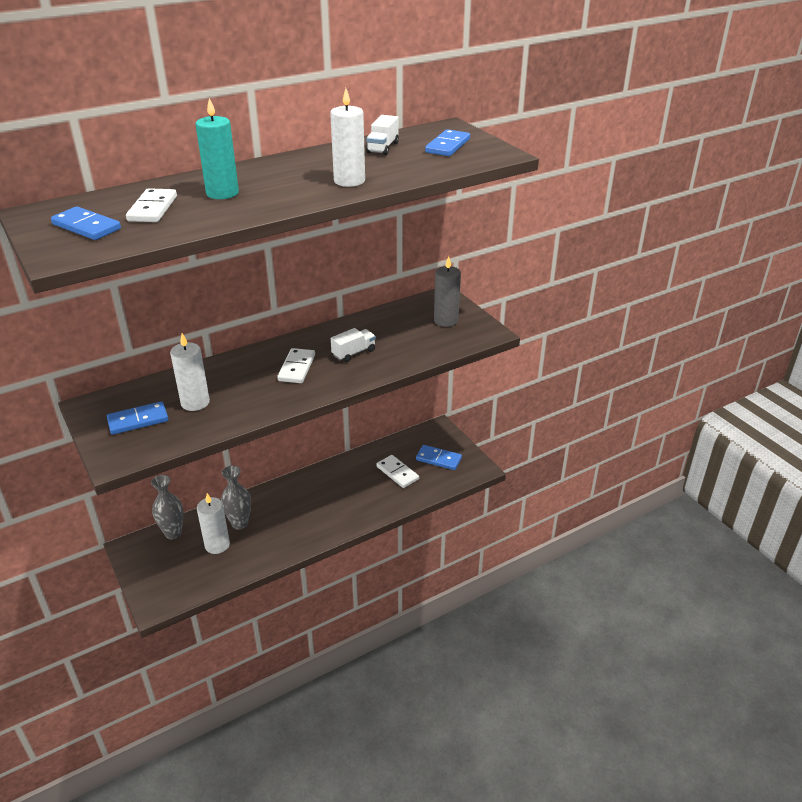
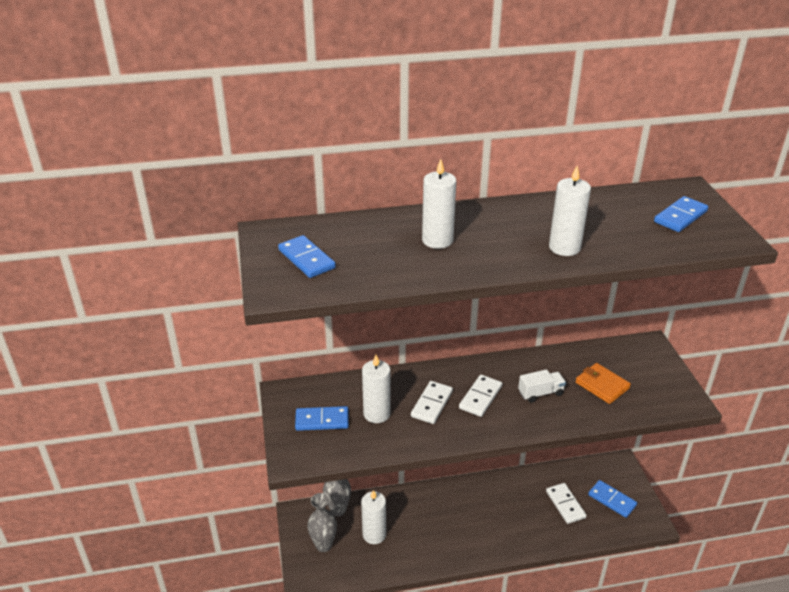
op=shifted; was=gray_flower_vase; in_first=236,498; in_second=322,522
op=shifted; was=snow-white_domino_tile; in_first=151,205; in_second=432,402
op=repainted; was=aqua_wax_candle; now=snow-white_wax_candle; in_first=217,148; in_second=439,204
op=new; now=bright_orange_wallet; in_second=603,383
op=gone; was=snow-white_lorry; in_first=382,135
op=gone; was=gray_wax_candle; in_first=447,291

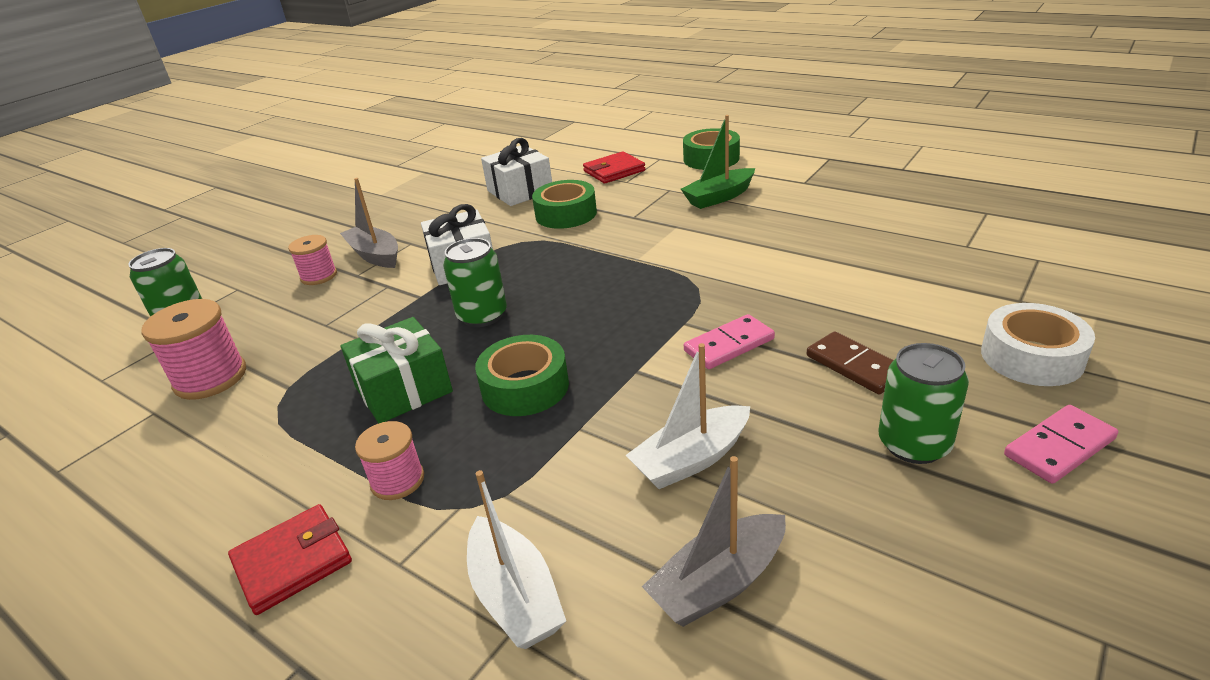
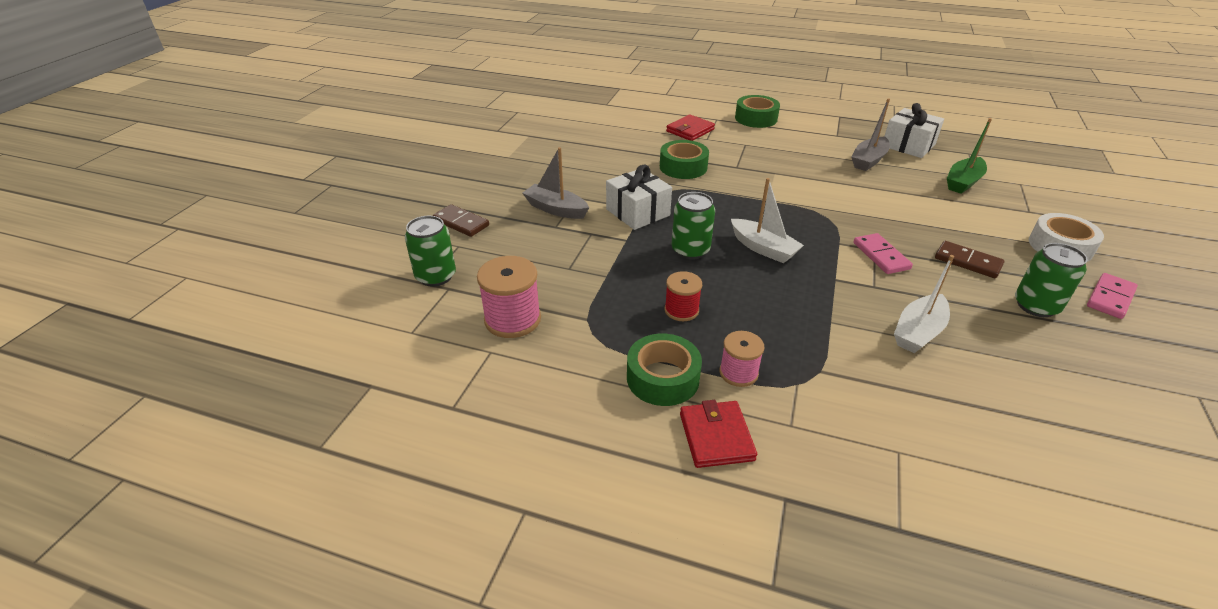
op=new; now=brown_domino_tile; in_second=461,220
op=shifted; was=leaf-green_tape; in_first=522,375; in_second=664,370
op=swapped; was=leaf-green_gift; now=scarlet_reel_of_thread; in_first=397,370; in_second=683,296
op=rotated; was=scarlet_wallet; in_first=290,559; in_second=718,434; clockwise=-45
op=shifted; was=snow-white_boat; in_first=516,559; in_second=767,220
op=shifted; was=gray_boat; in_first=714,541; in_second=870,134
op=rotated; was=rosy_domino_tile; in_first=729,341; in_second=883,253; clockwise=-60
op=shifted; was=snow-white_gift; in_first=516,172; in_second=914,130
op=shifted; was=leaf-green_boat; in_first=718,162; in_second=969,156
op=gone; was=rosy_reel_of_thread; in_first=312,260

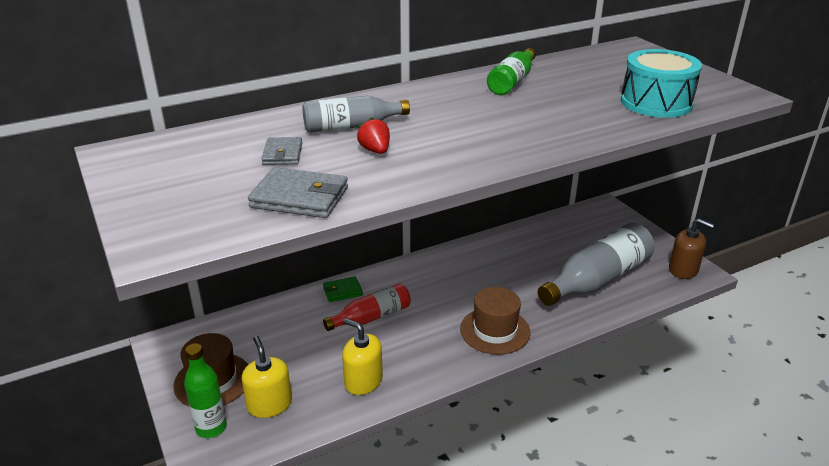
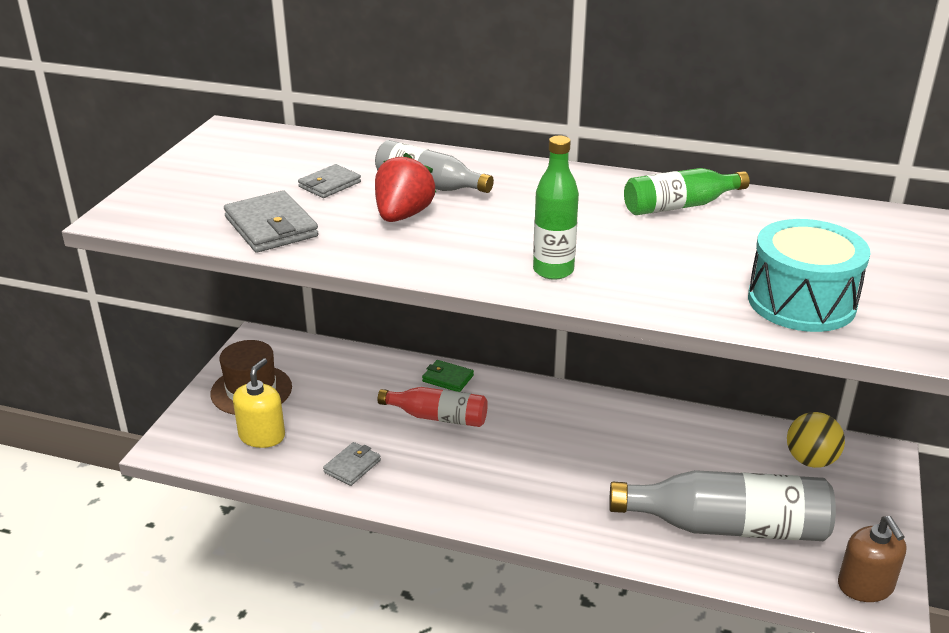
op=swapped; was=bright_yellow_soap_dispenser; now=gray_wallet; in_first=362,356; in_second=352,464
op=scaled; was=scarlet_toy_strawberry; in_first=373,135; in_second=406,187; ratio=1.6
op=shifted; was=leaf-green_flask; in_first=205,390; in_second=556,208
op=new; now=bright_yellow_play_ball; in_second=816,440
op=gone; was=brown_hat; in_first=495,321

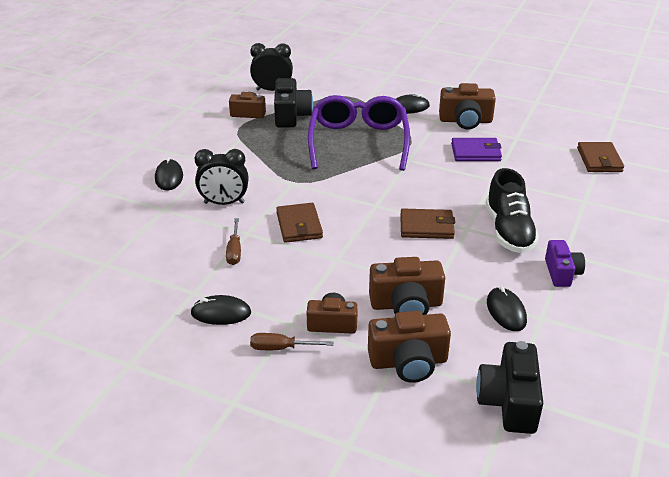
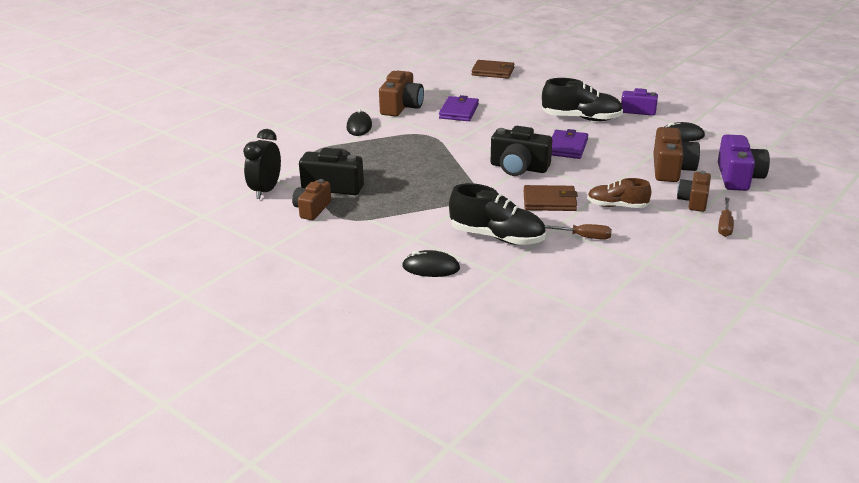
op=swapped; was=jet-black_clock; now=jet-black_lace-up_shoe; in_first=221,177; in_second=497,214
op=shifted; was=jet-black_camera; in_first=510,387; in_second=521,151
op=repainted; was=brown_wallet; now=violet_wallet; in_first=427,224; in_second=569,144
op=new; now=brown_lace-up_shoe; in_second=619,193
op=repainted; was=brown_camera; now=violet_camera; in_first=409,347; in_second=744,163
op=gone; was=jet-black_PC_mouse; in_first=220,310
op=gone; was=violet_spectacles; in_first=359,133

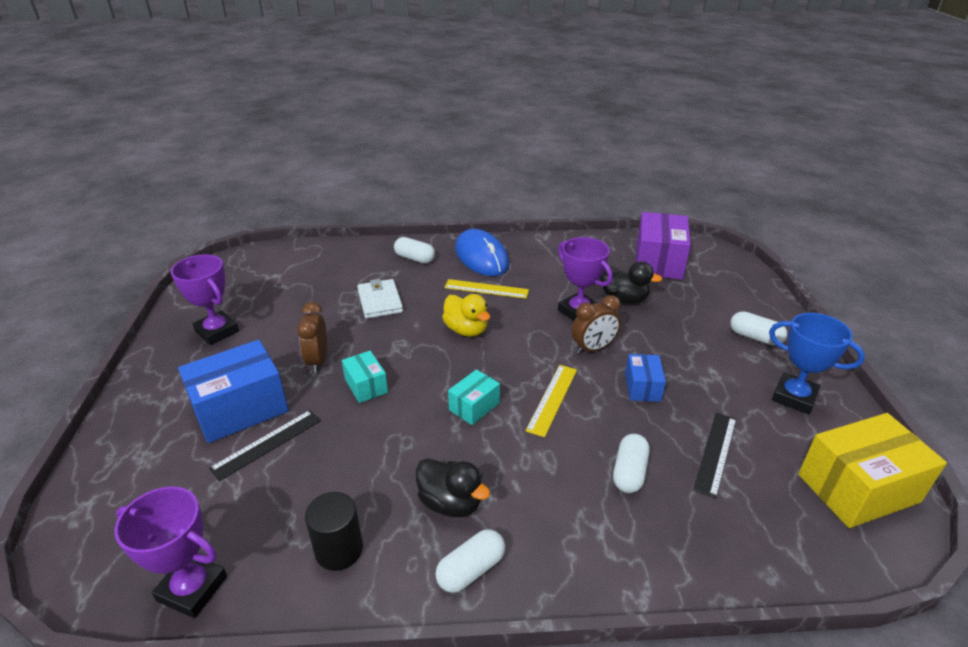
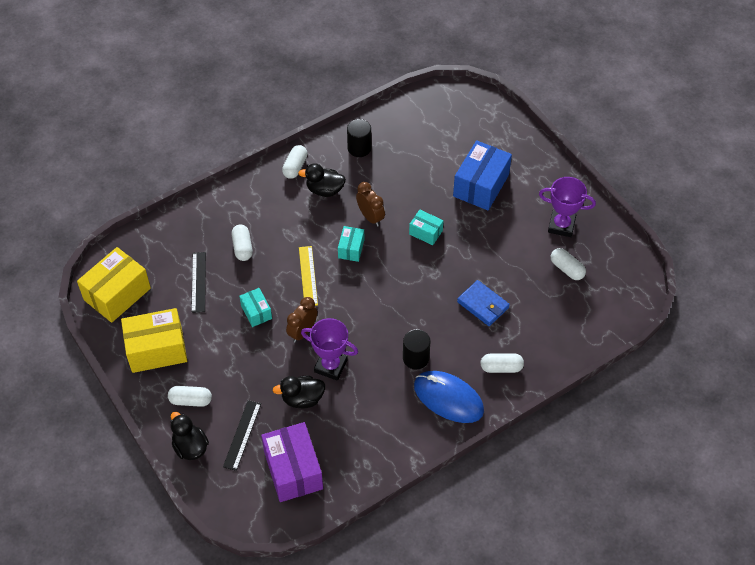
op=swapped; was=blue_award_cup; now=bright_yellow_parcel; in_first=817,363; in_second=154,340
op=new; now=jet-black_rubber_duck; in_second=189,436
op=shifted; was=jet-black_measuring_stick; in_first=265,445; in_second=242,435
op=repainted; was=blue_parcel; now=aqua_parcel; in_first=645,378; in_second=255,307
op=shifted; was=brown_clock; in_first=312,337; in_second=370,204
op=swapped; was=bright_yellow_measuring_stick; now=jet-black_cylinder_shape; in_first=486,289; in_second=417,349
op=repainted; was=snow-white_wallet; now=blue_wallet; in_first=380,299; in_second=483,303
op=new; now=snow-white_pill; in_second=568,264
op=gone; was=violet_award_cup; in_first=170,552
op=gone; was=bright_yellow_rubber_duck; in_first=466,315

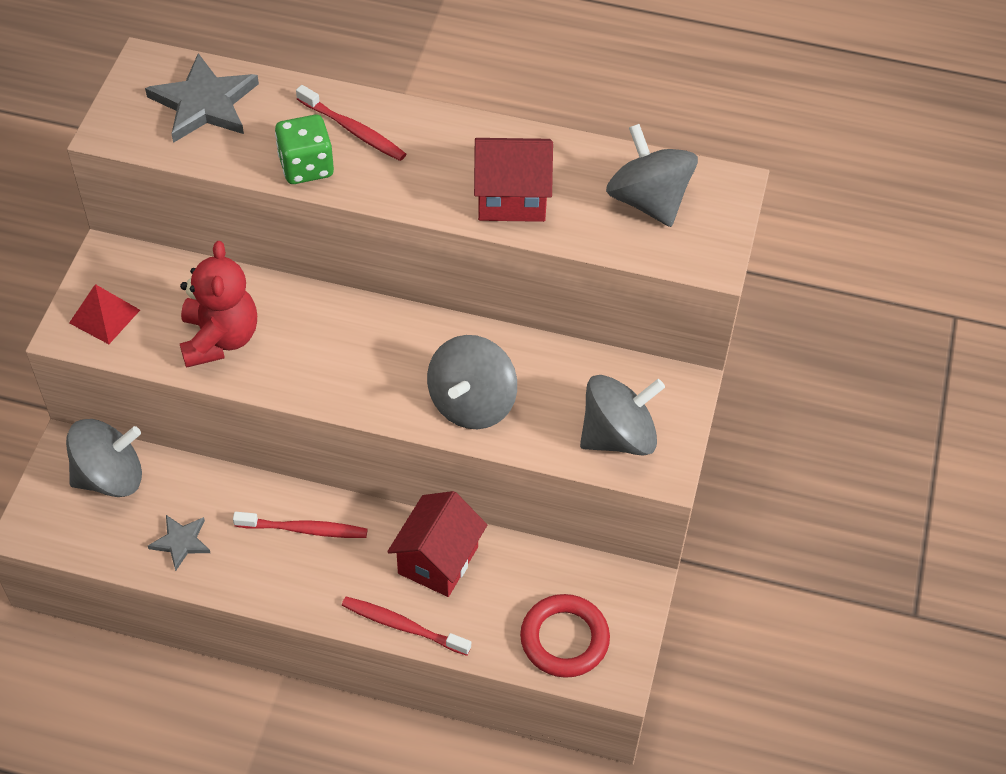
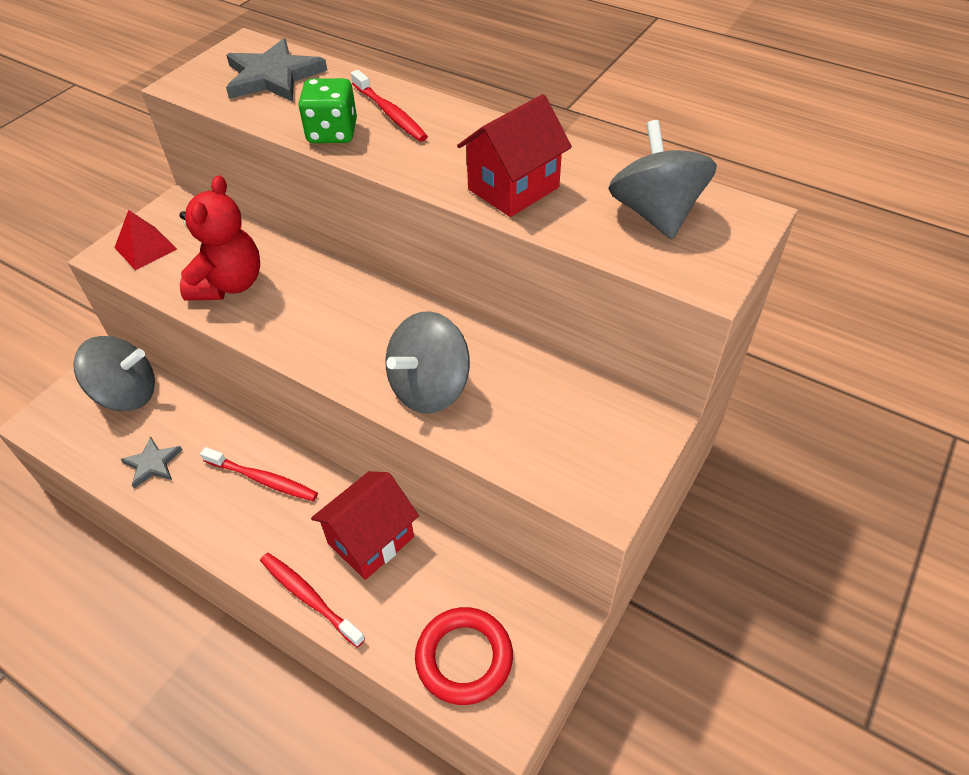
op=rotated; was=scarlet_cottage; in_first=513,180; in_second=514,155; clockwise=-60
op=gone; was=gray_whirligig; in_first=622,415

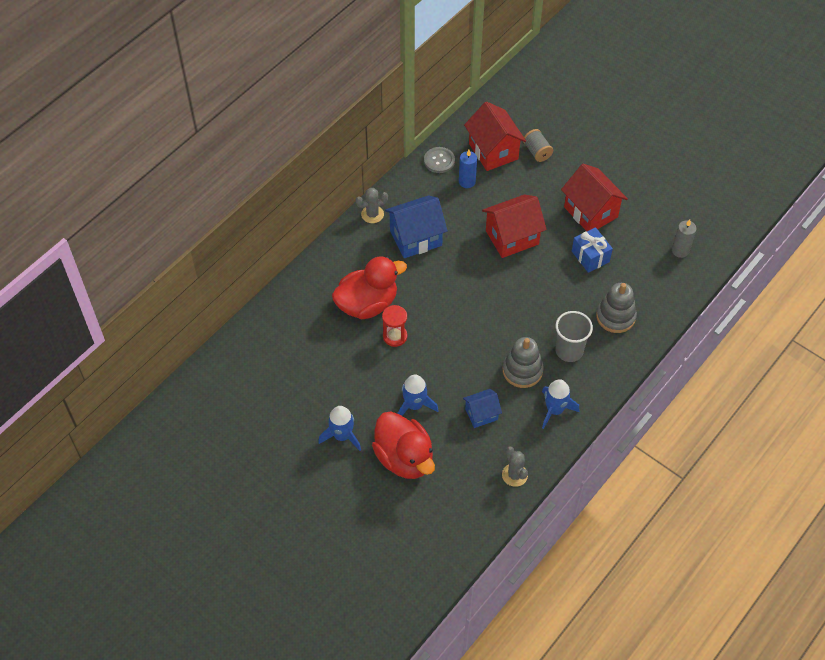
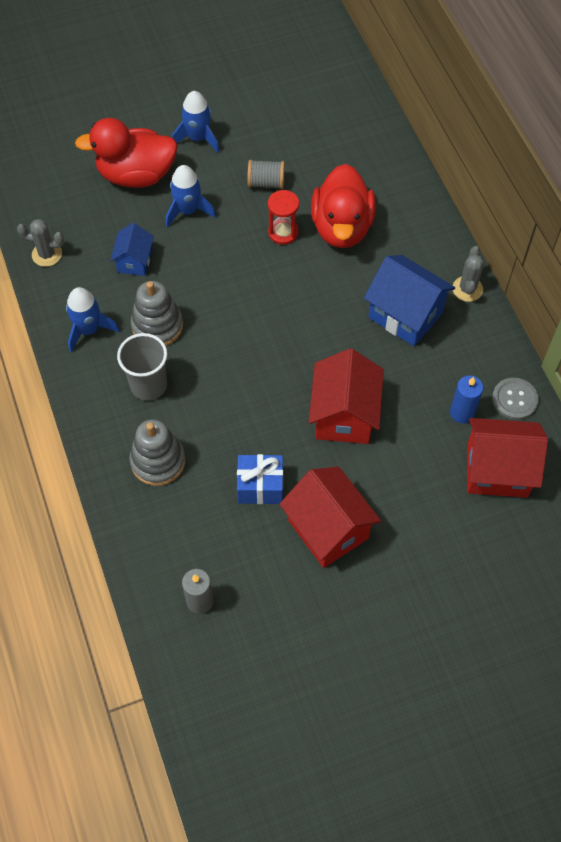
op=shifted; was=gray_reel_of_thread; in_first=538,145; in_second=266,174
op=rotated; was=scarlet_cottage; in_first=594,197; in_second=330,517; clockwise=60
op=rotated; was=blue_cottage; in_first=416,226; in_second=409,300; clockwise=-60

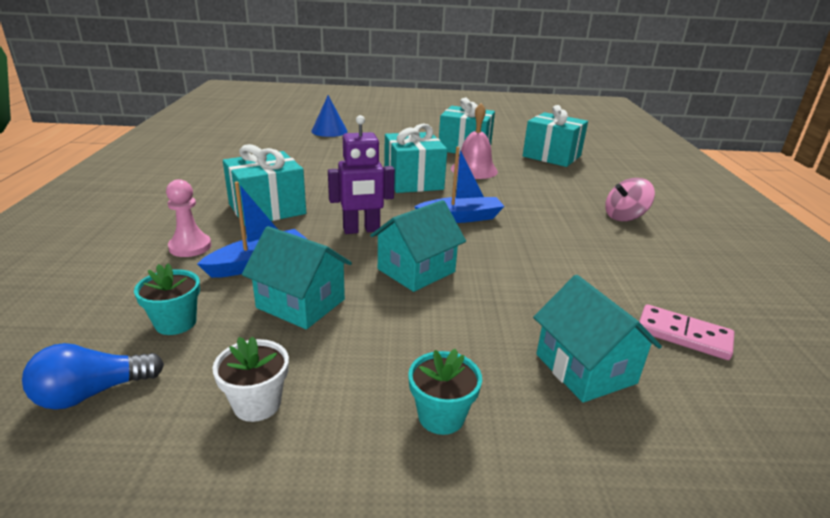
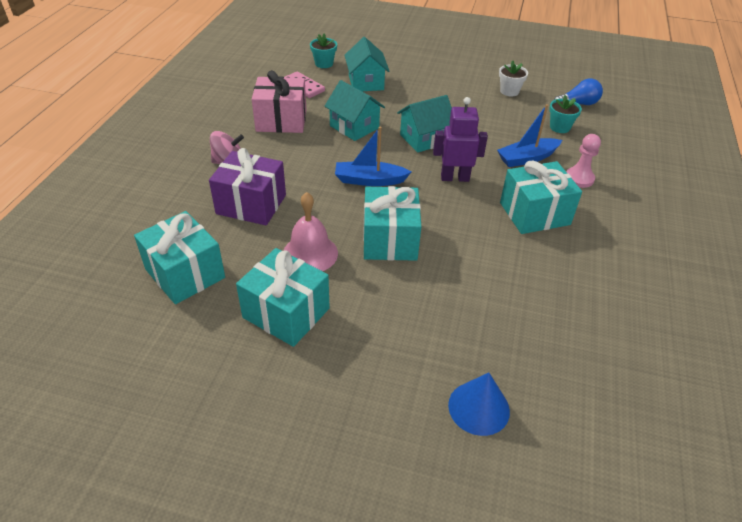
op=new; now=violet_gift; in_second=247,186
op=new; now=rosy_gift; in_second=279,101
op=shifted; was=aqua_plant_pot; in_first=445,391; in_second=323,51
op=shifted; was=aqua_cottage; in_first=297,277; in_second=355,110

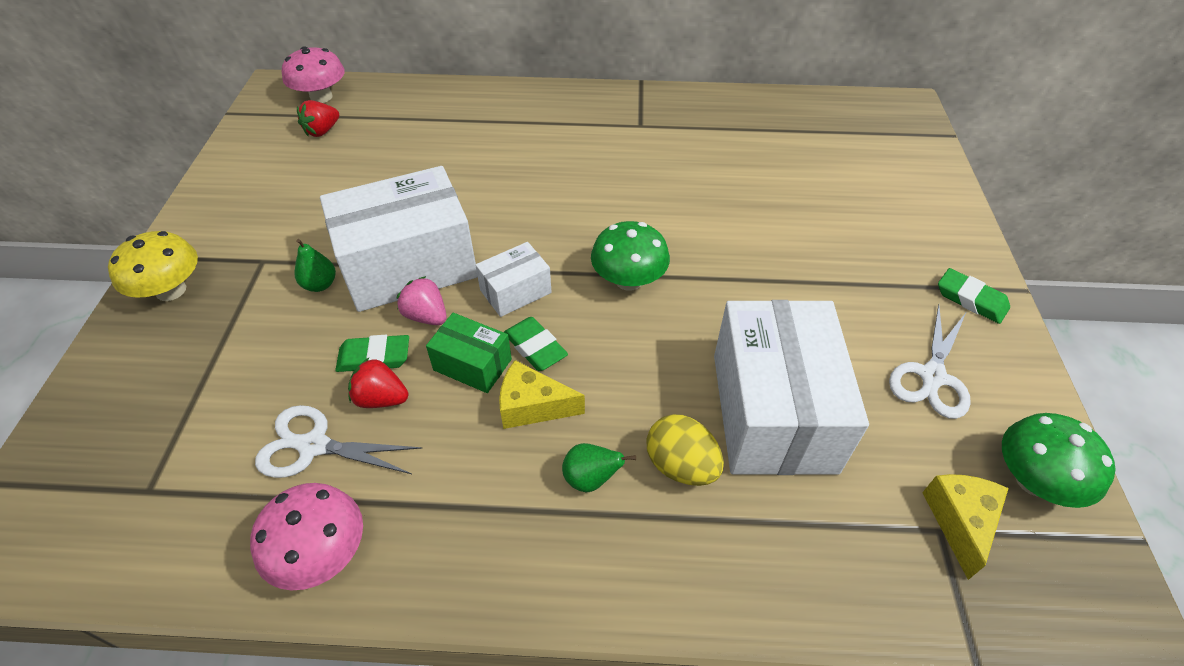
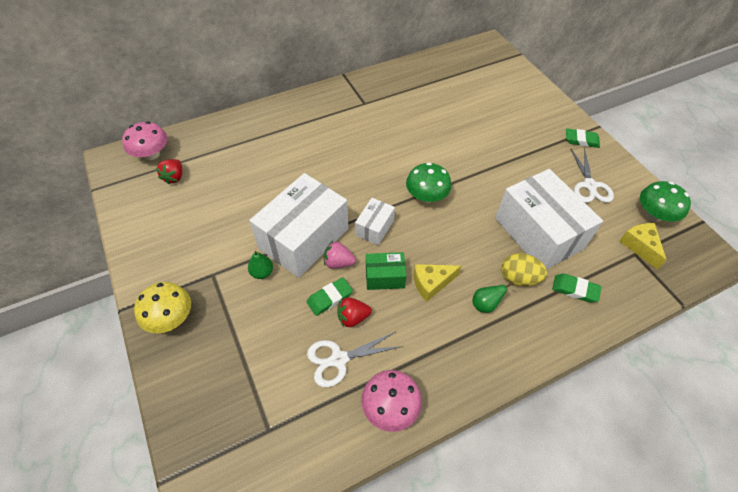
op=shifted; was=leaf-green_eraser; in_first=536,344; in_second=576,288

